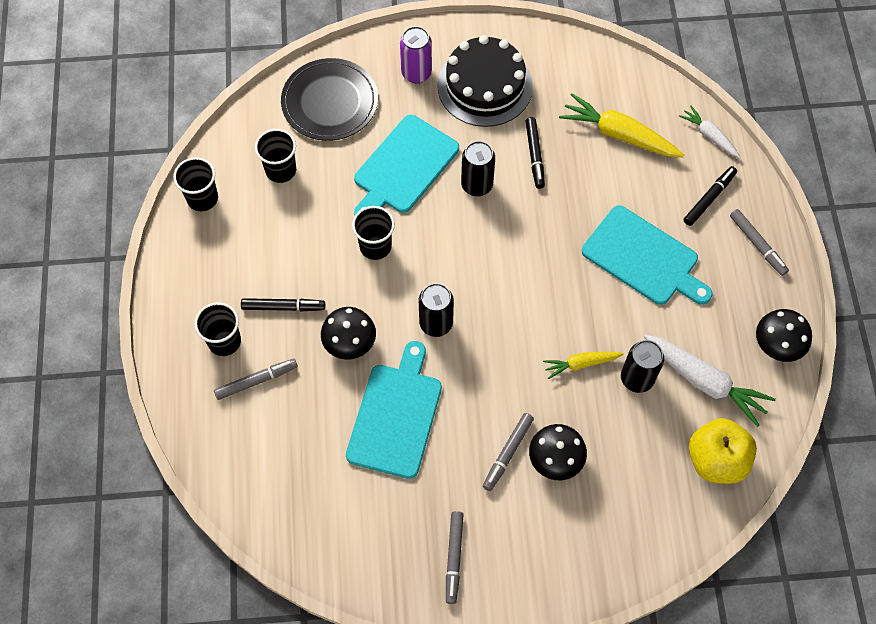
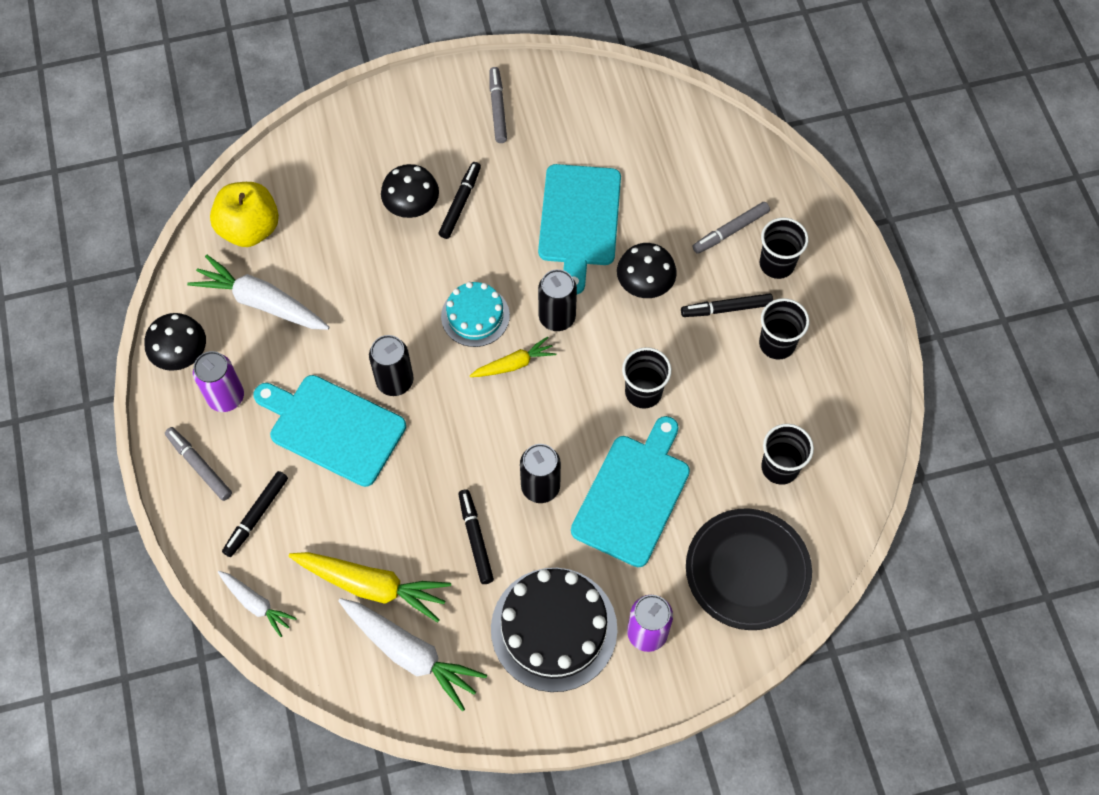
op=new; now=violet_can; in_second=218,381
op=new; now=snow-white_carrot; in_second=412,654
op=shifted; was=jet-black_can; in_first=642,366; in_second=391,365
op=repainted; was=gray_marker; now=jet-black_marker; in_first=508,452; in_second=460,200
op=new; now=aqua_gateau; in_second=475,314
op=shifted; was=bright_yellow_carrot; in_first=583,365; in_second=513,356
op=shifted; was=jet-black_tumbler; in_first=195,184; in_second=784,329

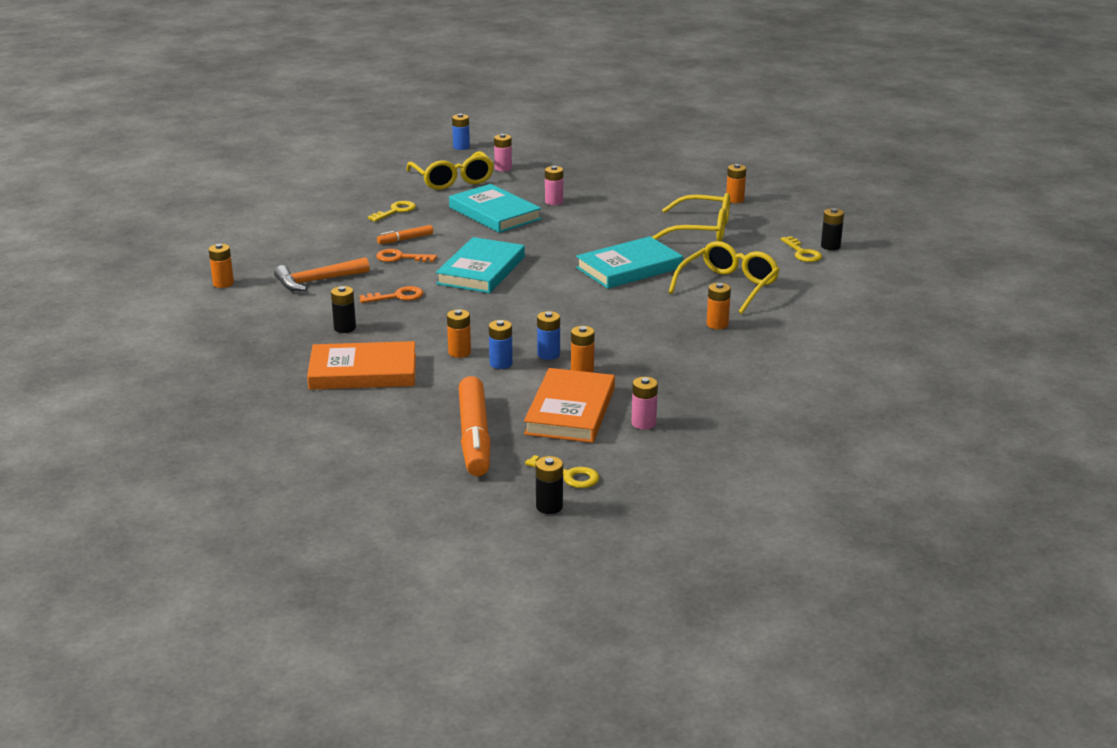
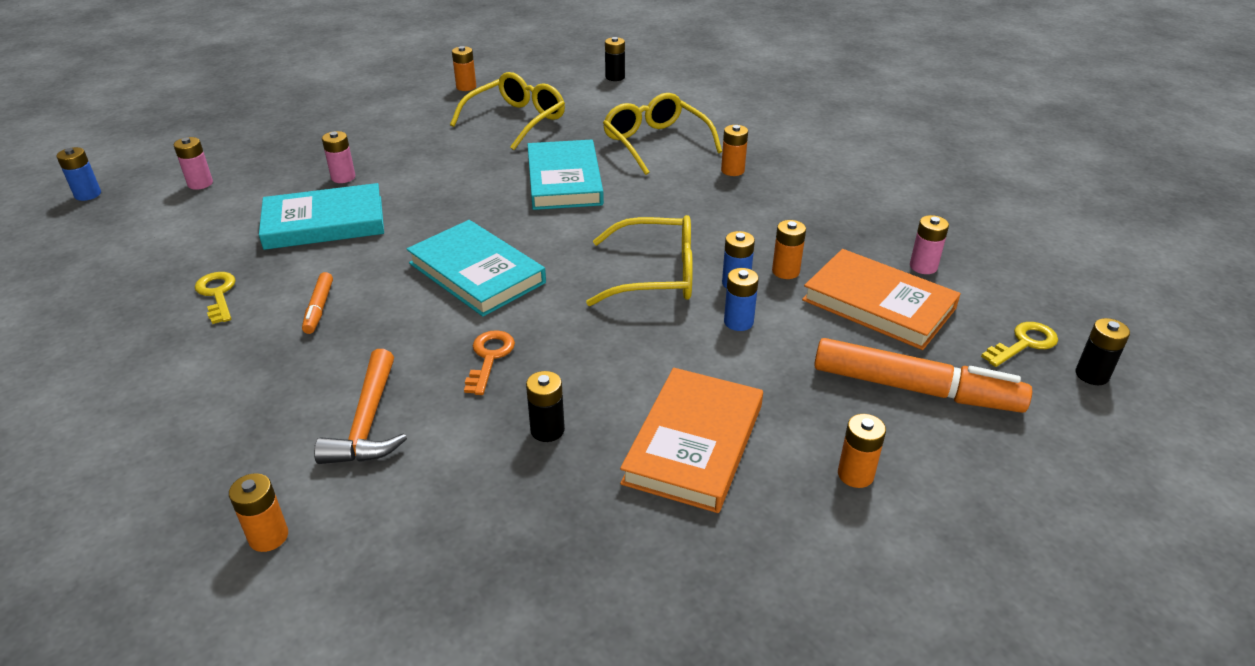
op=shifted; was=bright_yellow_spectacles; in_first=450,170; in_second=639,260
op=shifted; was=bright_orange_battery; in_first=459,333; in_second=862,451
op=gone; was=bright_orange_door_key; in_first=406,255
op=gone; was=bright_yellow_door_key; in_first=801,249

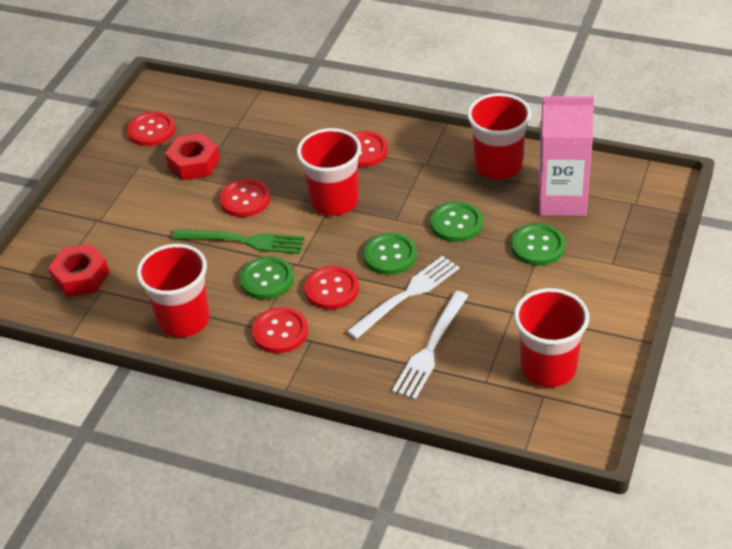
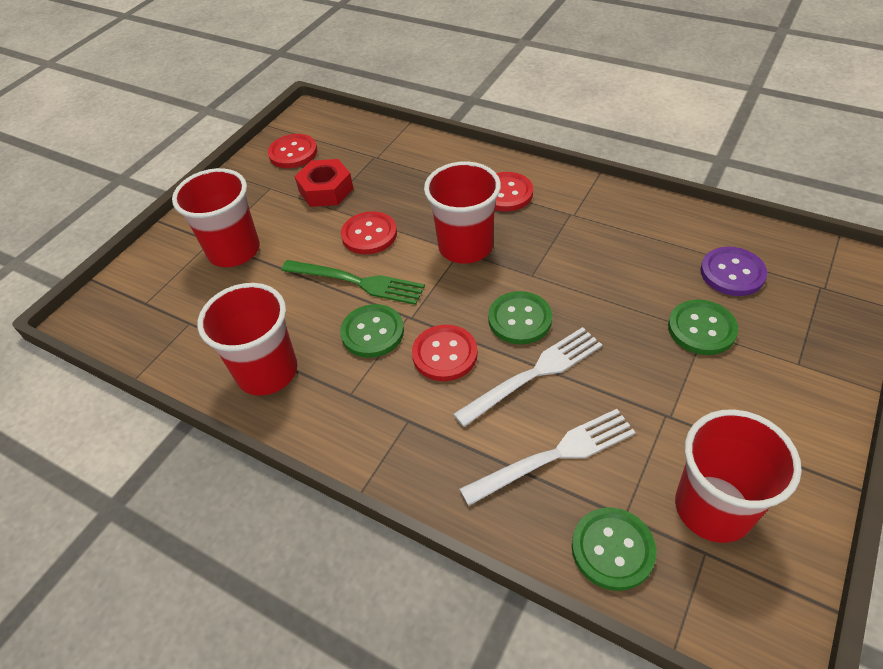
op=shifted; was=scarlet_tumbler; in_first=499,136; in_second=216,217
op=rotated; was=snow-white_dinner_fork; in_first=430,345; in_second=548,457; clockwise=-150
op=shifted; was=leaf-green_shirt_button; in_first=456,221; in_second=614,549
op=swapped; was=rosy_juice_carton; now=violet_shirt_button; in_first=566,156; in_second=733,271
op=gone; was=scarlet_nut; in_first=78,270
op=gone; was=scarlet_shirt_button; in_first=280,330

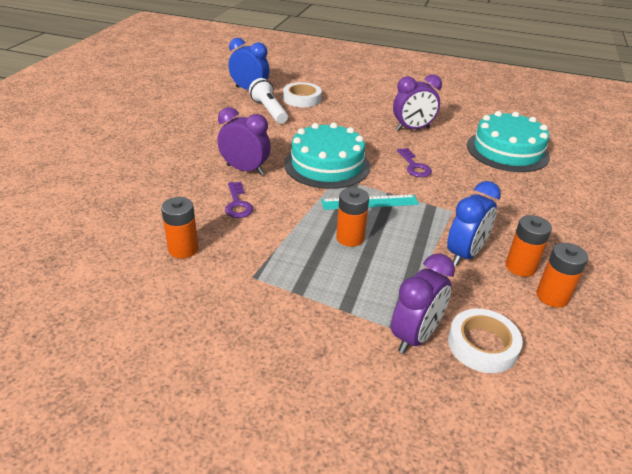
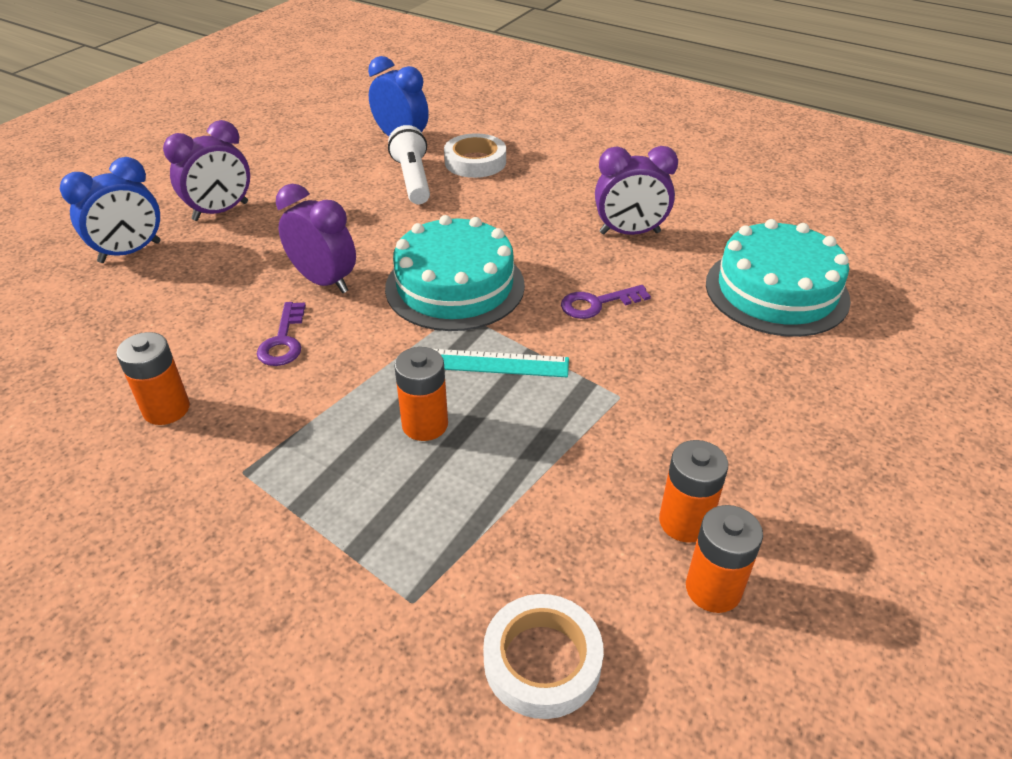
op=shifted; was=blue_clock; in_first=474,223; in_second=110,210
op=shifted; was=violet_clock; in_first=423,303; in_second=206,170
op=rotated; was=violet_door_key; in_first=414,162; in_second=606,302; clockwise=75

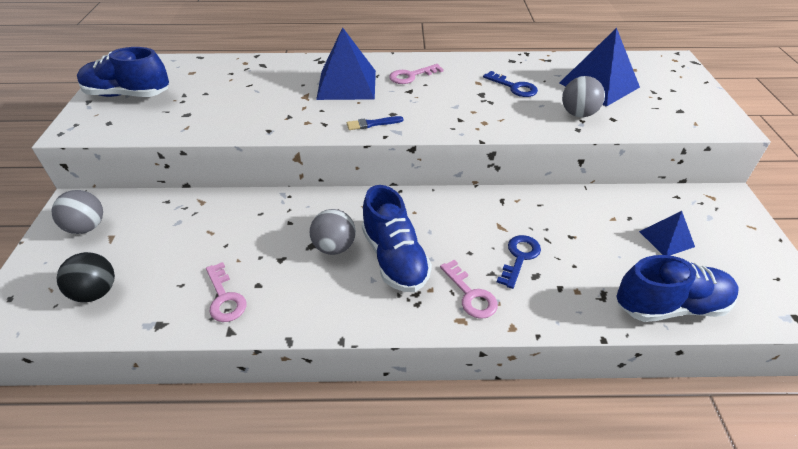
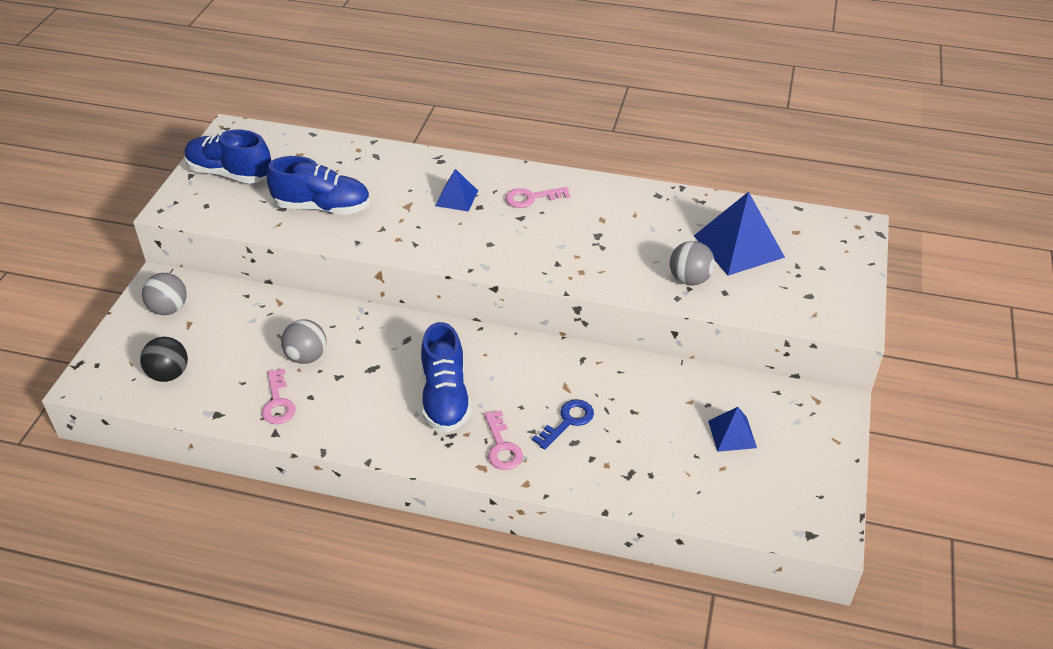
op=shifted; was=blue_lace-up_shoe; in_first=678,288; in_second=318,185
op=shifted; was=gray_play_ball; in_first=333,232; in_second=303,342
op=scaled; was=blue_pyramid; in_first=346,63; in_second=456,190; ratio=0.55
op=gone; was=blue_brush; in_first=375,123
op=gone; was=blue_door_key; in_first=510,84

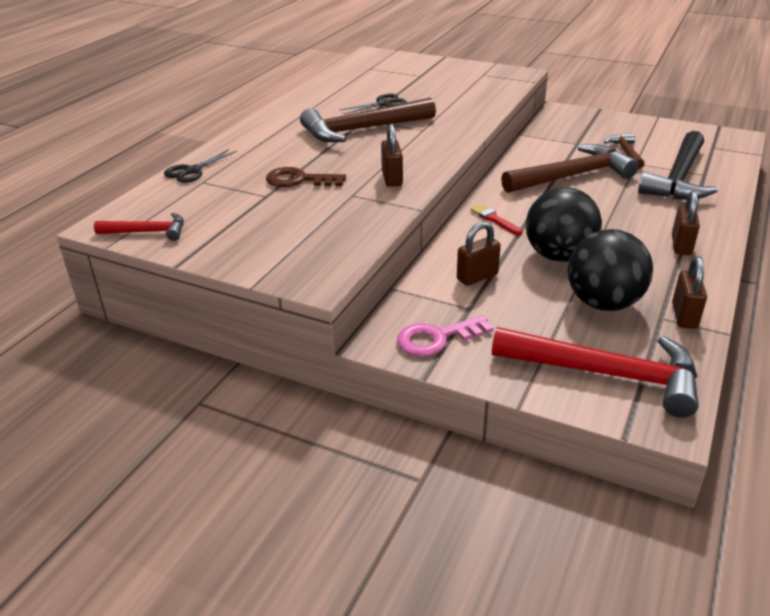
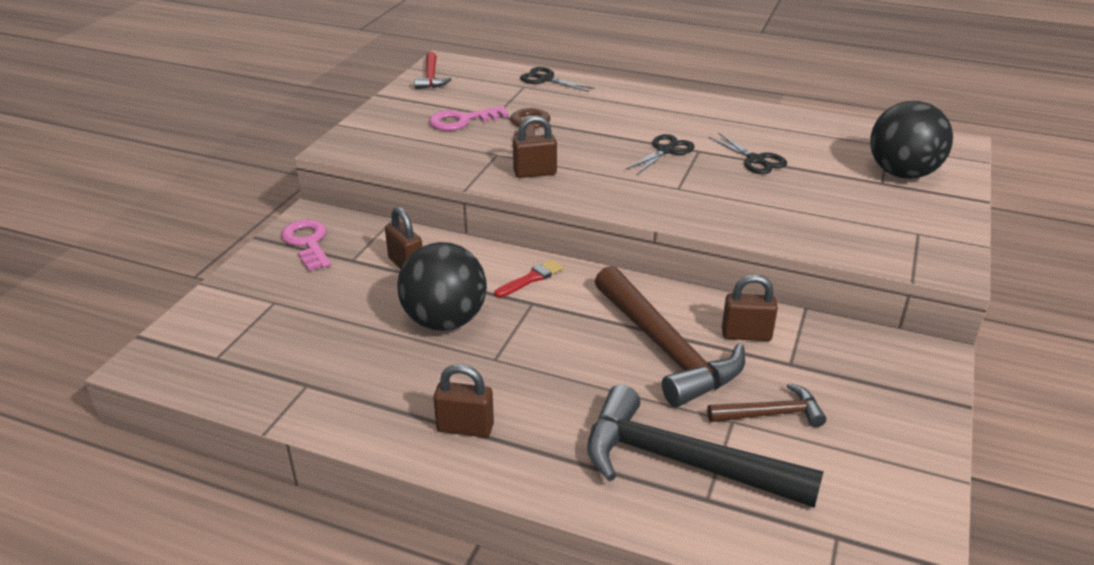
op=new; now=rosy_door_key; in_second=469,118
op=swapped; was=brown_carpenter's_hammer; now=jet-black_pair_of_scissors; in_first=368,120; in_second=660,154
op=shifted; was=brown_lock; in_first=689,292; in_second=750,308
op=shifted; was=jet-black_play_ball; in_first=610,270; in_second=911,140
op=gone; was=scarlet_carpenter's_hammer; in_first=595,372

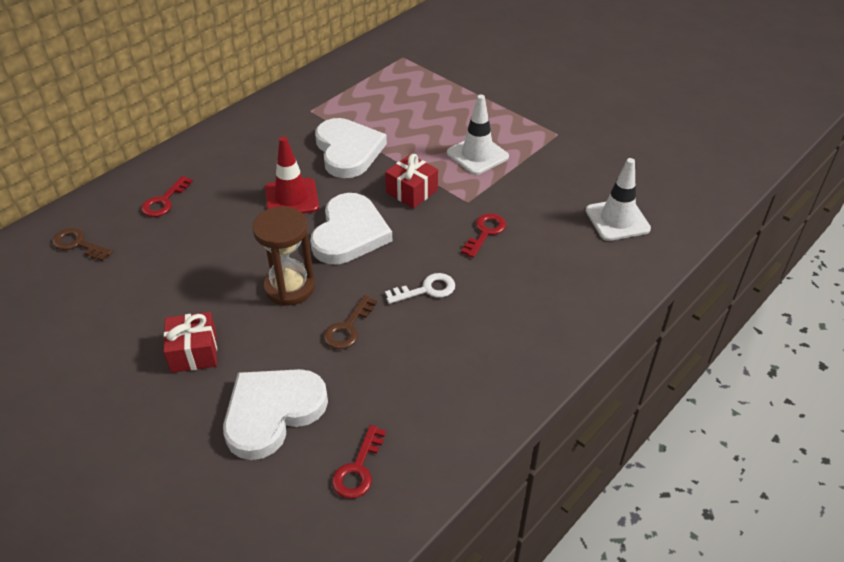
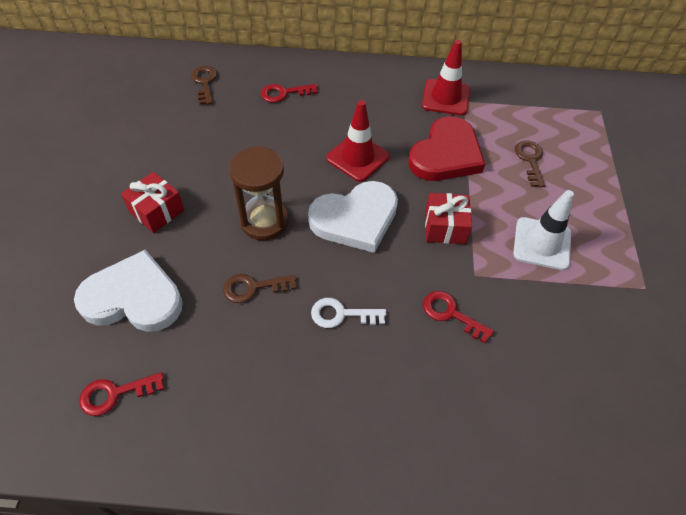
op=rotated; was=snow-white_door_key; in_first=420,288; in_second=349,313; clockwise=150
op=repainted; was=snow-white_heart_shape; now=scarlet_heart_shape; in_first=351,148; in_second=446,148
op=new; now=scarlet_traffic_cone; in_second=446,78
op=rotated; was=scarlet_door_key; in_first=483,235; in_second=458,317; clockwise=-135
op=new; now=brown_door_key; in_second=530,164
op=gone; was=snow-white_traffic_cone; in_first=618,199

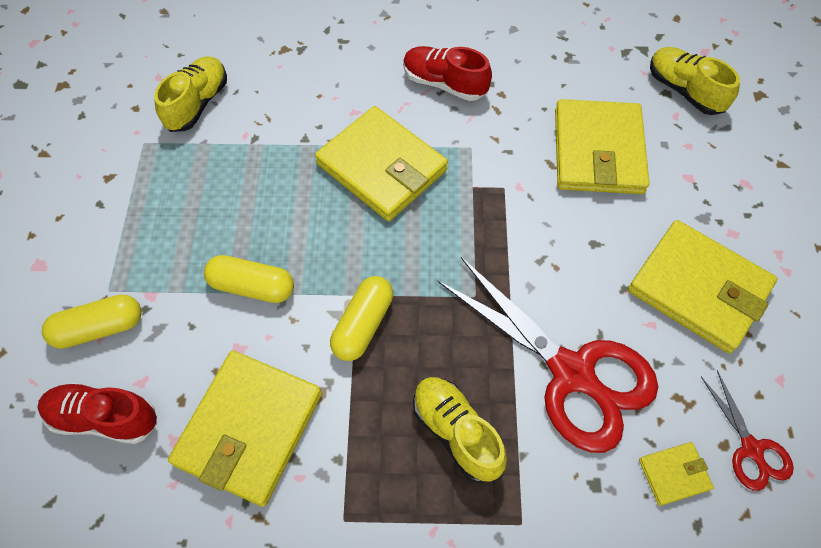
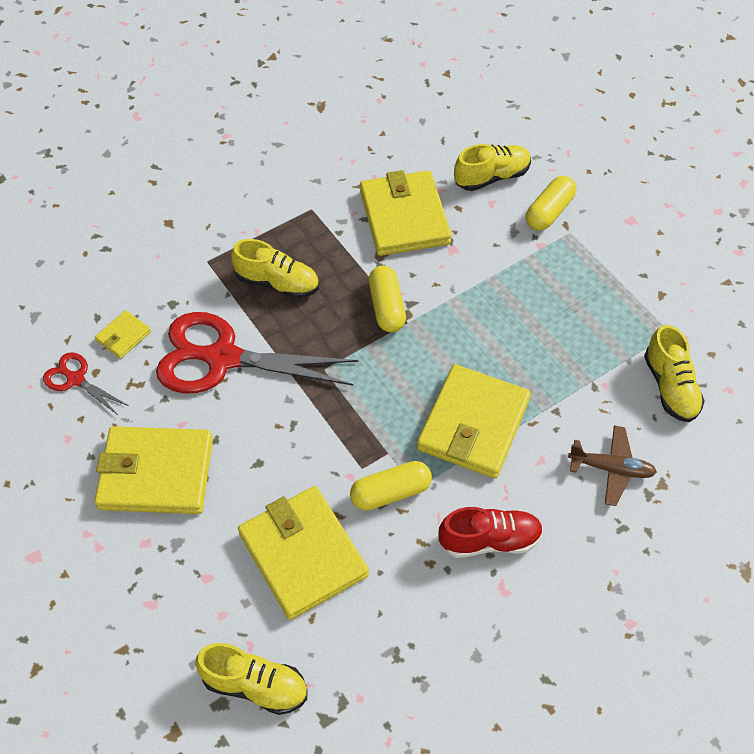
op=shifted; was=bright_yellow_pill; in_first=249,279; in_second=391,486
op=rotated; was=bright_yellow_wallet; in_first=381,163; in_second=474,421; clockwise=-75
op=repainted; was=scarlet_lace-up_shoe; now=bright_yellow_lace-up_shoe; in_first=97,413; in_second=492,167
op=new; now=brown_aeroplane; in_second=612,465

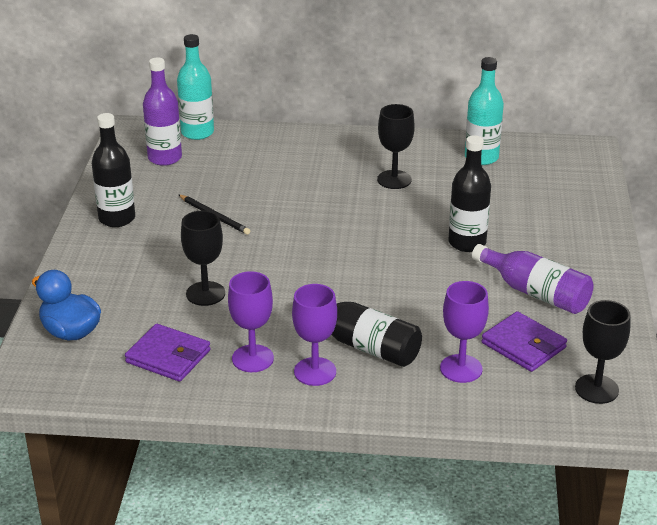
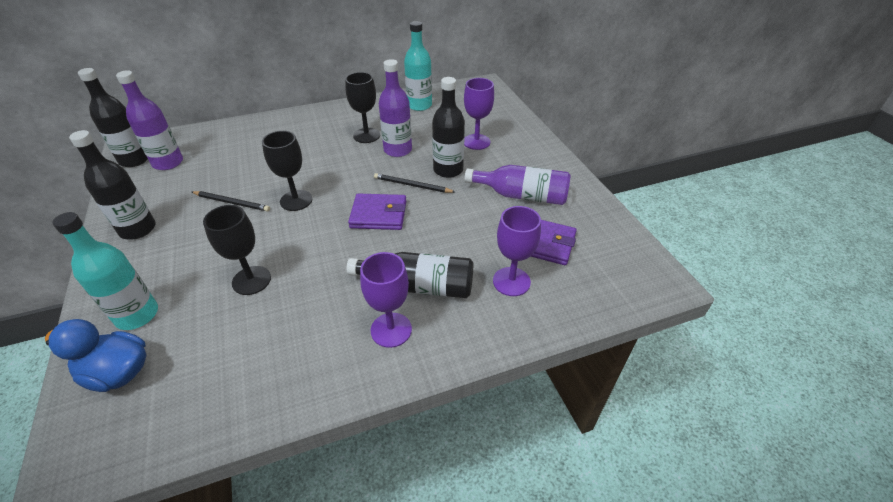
op=shifted; was=aqua_flask; in_first=195,87; in_second=105,271
op=new; now=jet-black_flask; in_second=113,117
op=shifted; was=jet-black_goblet; in_first=602,352; in_second=287,171
op=shifted; was=violet_wallet; in_first=168,353; in_second=377,212
op=new; now=jet-black_wooden_pencil; in_second=414,183
op=new; now=violet_flask; in_second=395,108
op=shifted; was=violet_goblet; in_first=251,321; in_second=479,114

